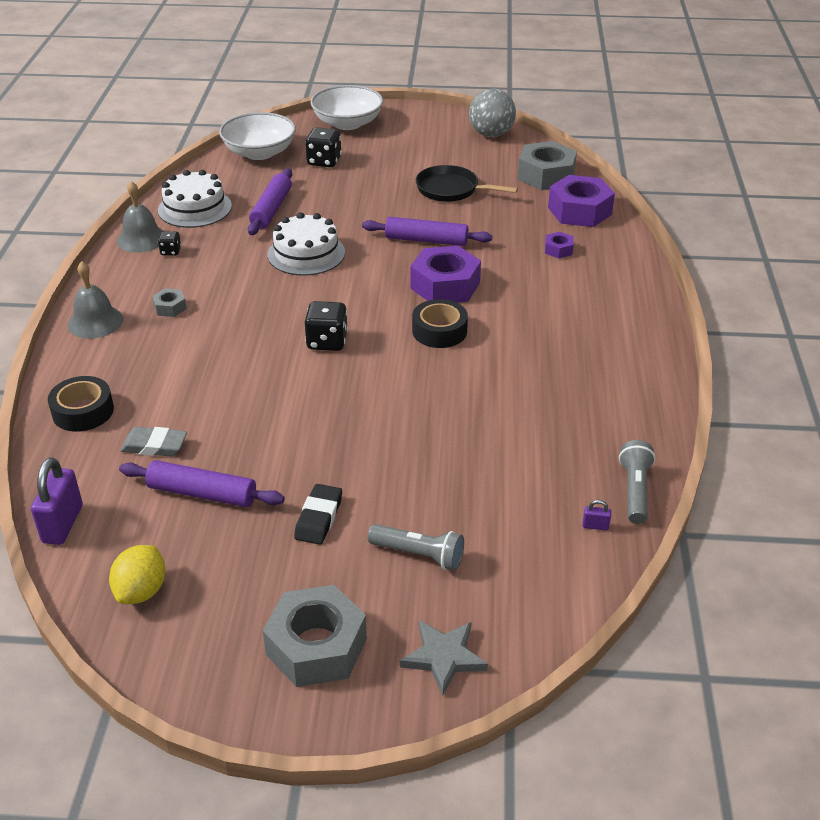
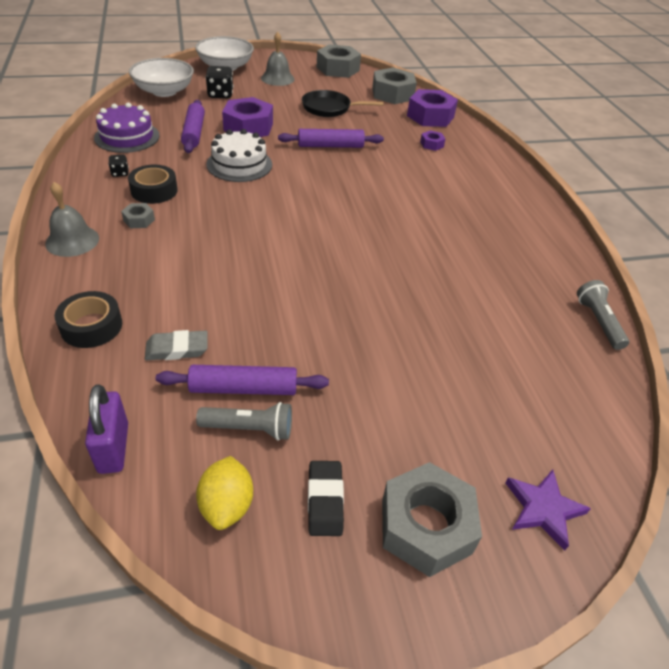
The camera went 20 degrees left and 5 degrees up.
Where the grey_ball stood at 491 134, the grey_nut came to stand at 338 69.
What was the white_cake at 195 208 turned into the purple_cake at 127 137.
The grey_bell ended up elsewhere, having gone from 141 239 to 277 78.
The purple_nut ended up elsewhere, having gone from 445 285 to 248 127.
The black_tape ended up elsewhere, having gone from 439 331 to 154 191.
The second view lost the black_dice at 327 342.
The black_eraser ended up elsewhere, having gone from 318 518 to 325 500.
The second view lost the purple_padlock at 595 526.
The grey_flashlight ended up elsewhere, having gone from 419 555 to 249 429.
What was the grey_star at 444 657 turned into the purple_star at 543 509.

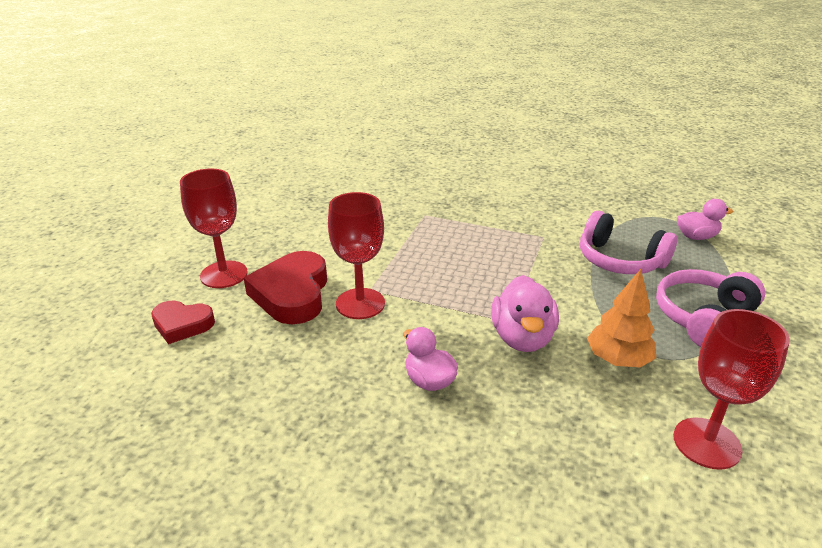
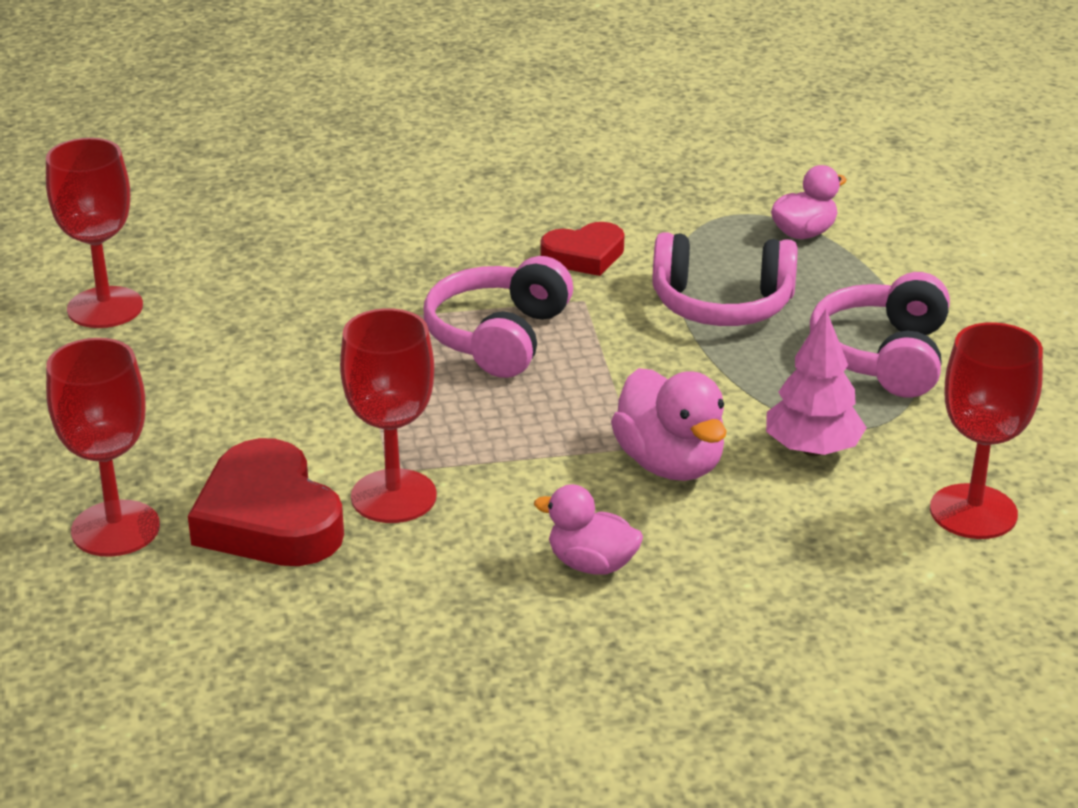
The camera went 30 degrees left and 0 degrees up.
What was the orange_tree at 618 359 turned into the pink_tree at 812 449.
The red_heart ended up elsewhere, having gone from 182 325 to 584 255.
The second view gained the red_goblet at 105 308.
The second view gained the pink_headphones at 499 337.

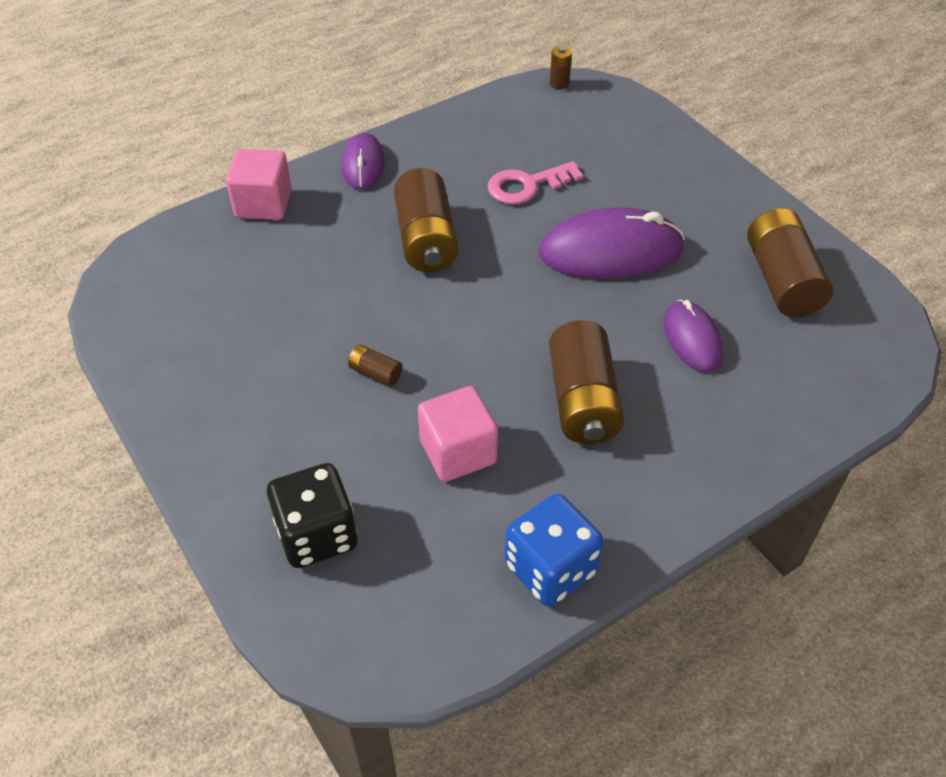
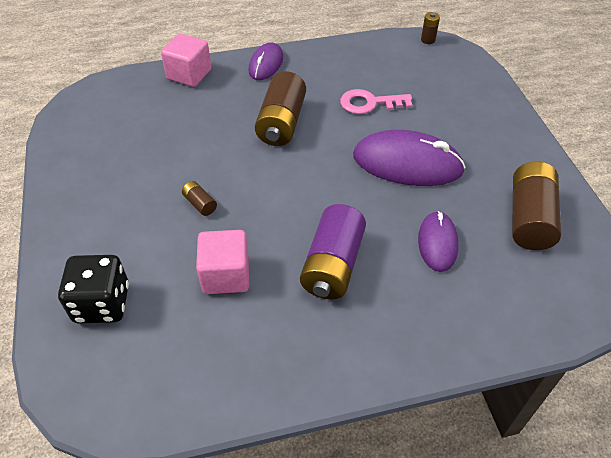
The camera went 20 degrees right and 0 degrees up.
What was the brown_battery at 582 401 turned into the purple_battery at 332 265.
The second view lost the blue_dice at 550 568.

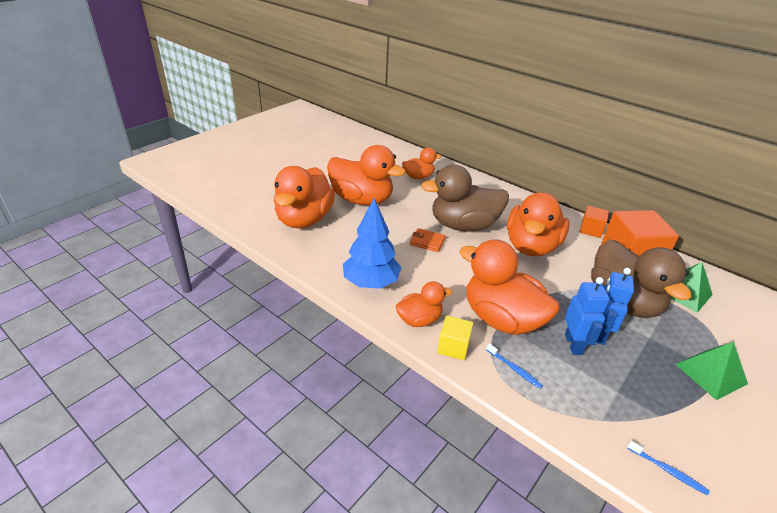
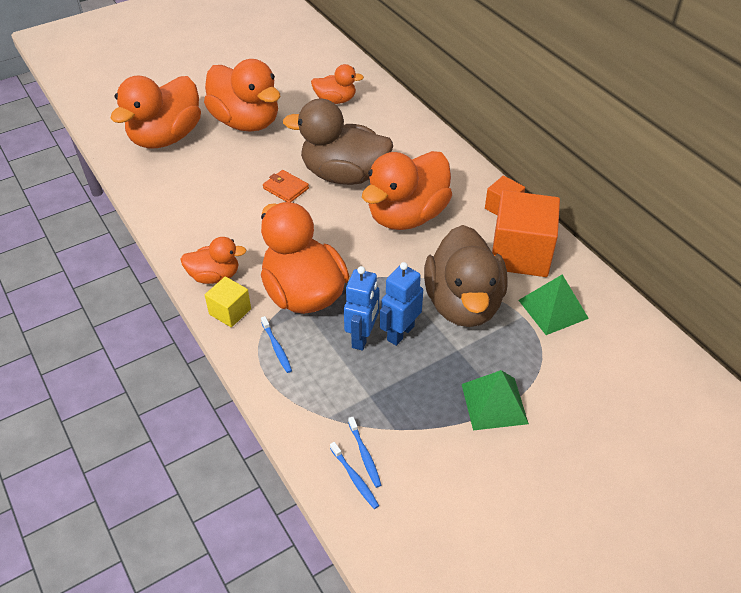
The camera went 20 degrees right and 10 degrees up.
The second view lost the blue_tree at 371 283.
The second view gained the blue_toothbrush at 364 455.

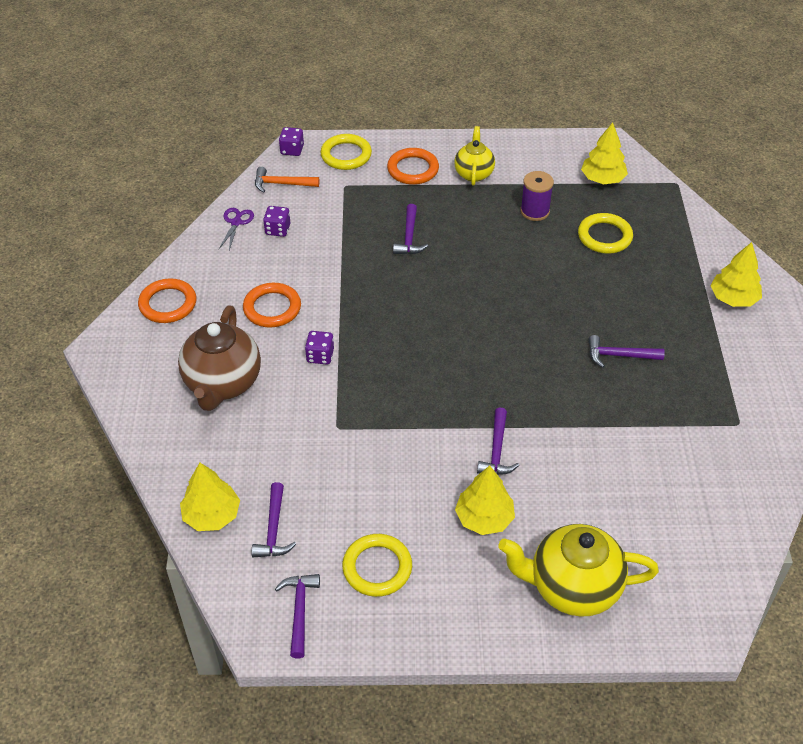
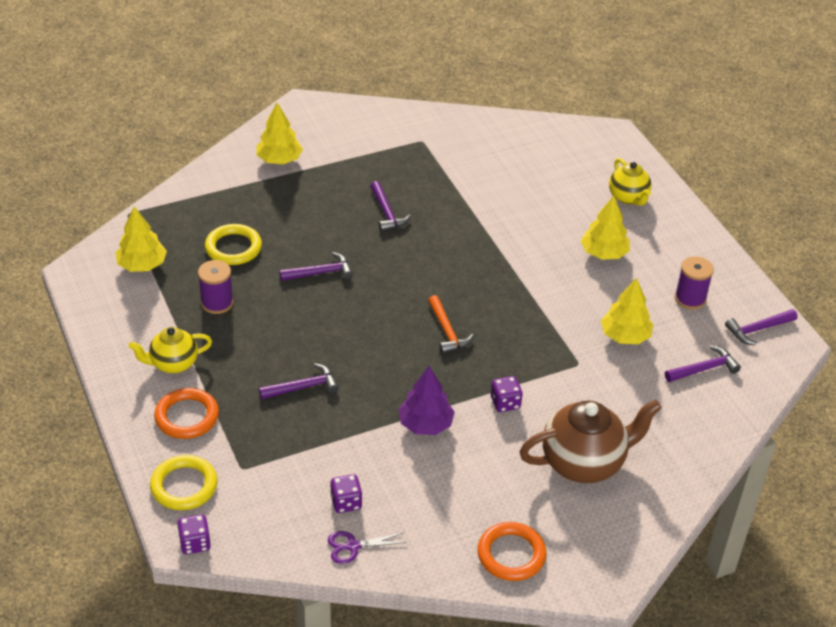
The camera went 115 degrees left and 5 degrees down.
The orange_hammer ended up elsewhere, having gone from 282 184 to 447 331.
The second view lost the orange_ring at 272 308.
The purple_hammer ended up elsewhere, having gone from 497 450 to 320 273.
The yellow_tree ended up elsewhere, having gone from 211 515 to 625 336.
The size of the yellow_teapot at 572 587 changed by a factor of 0.60.
Where the yellow_ring stood at 377 567, the purple_spool came to stand at 690 298.
The second view gained the purple_tree at 425 424.

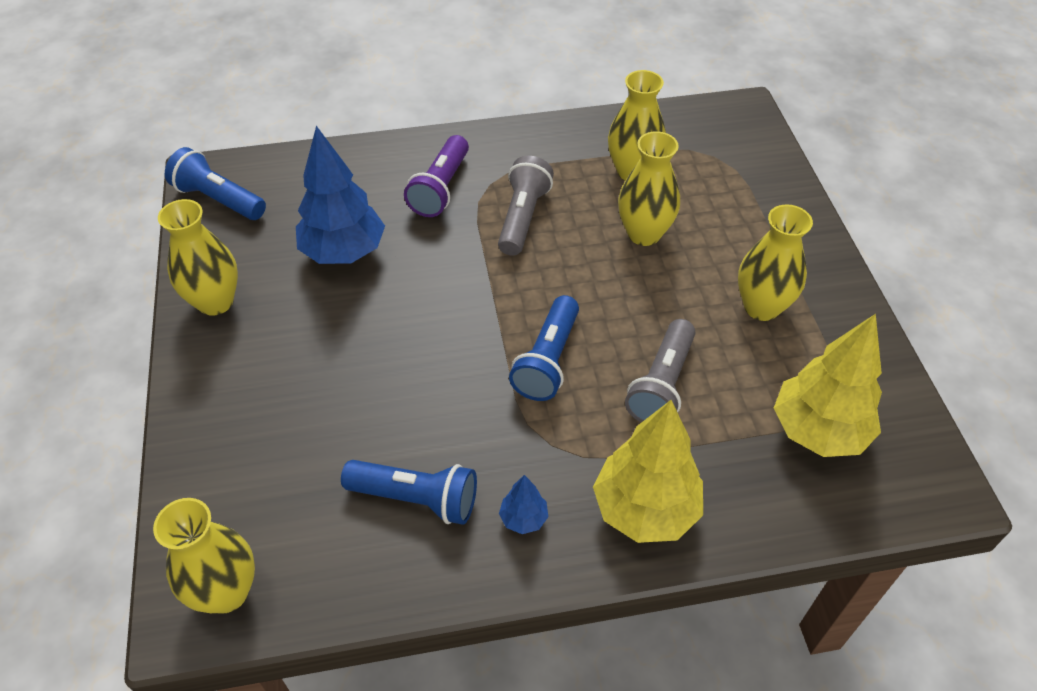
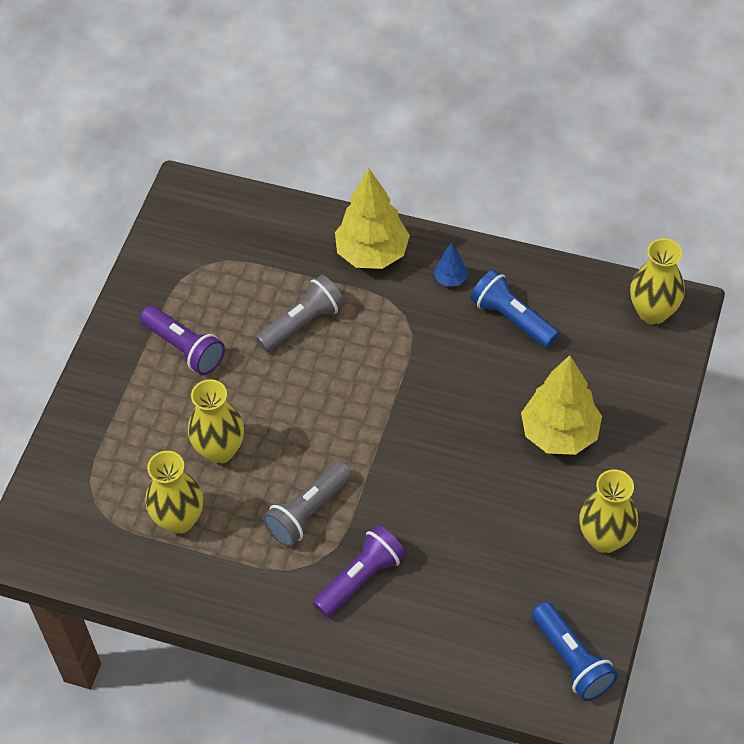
The camera went 150 degrees left and 5 degrees up.
The second view lost the blue_tree at 343 252.
Where the yellow_vase stood at 761 307, the purple_flashlight came to stand at 184 348.
The second view lost the blue_flashlight at 547 360.
The yellow_tree ended up elsewhere, having gone from 818 431 to 559 433.

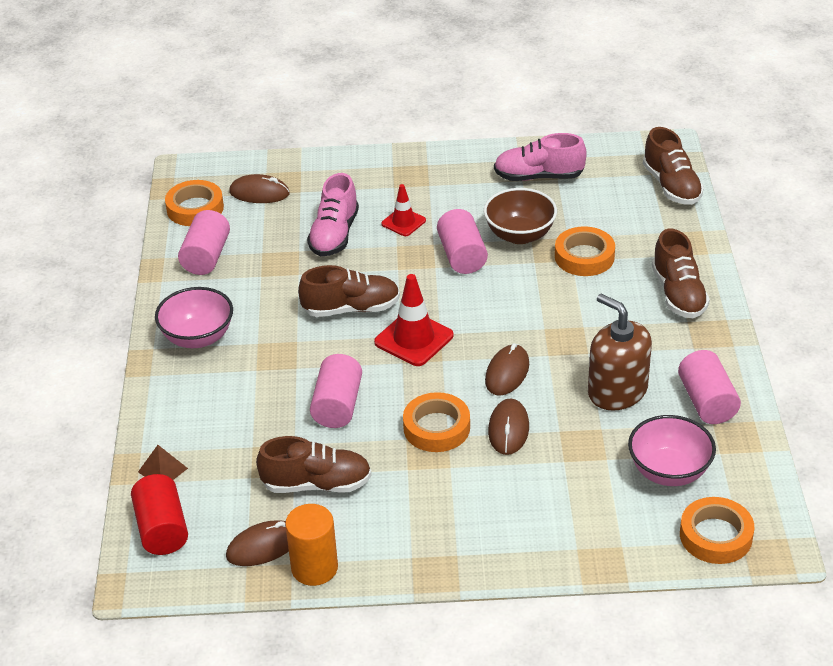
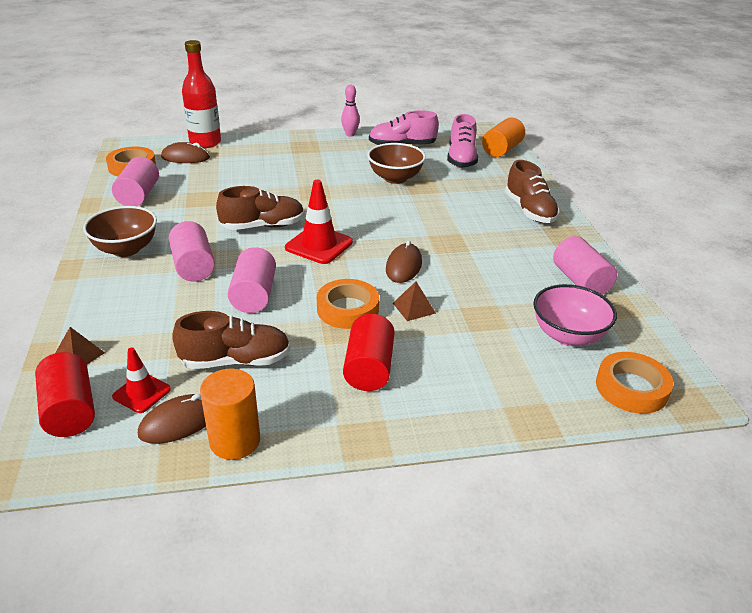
The camera went 10 degrees left and 5 degrees down.
Where the brown_shoe stood at 671 186, the orange_cylinder came to stand at 502 150.
The pink_shoe ended up elsewhere, having gone from 334 235 to 461 159.
The red_traffic_cone ended up elsewhere, having gone from 403 222 to 141 393.
The pink_cylinder ended up elsewhere, having gone from 462 256 to 193 266.
The second view lost the orange_tape at 584 257.
What was the pink_bowl at 198 337 turned into the brown_bowl at 126 249.
The second view lost the brown_soap_dispenser at 617 391.
Where the brown_mouse stood at 508 429, the brown_pyramid came to stand at 414 308.
The second view gained the red_bottle at 205 142.
The second view gained the pink_bowling_pin at 350 134.
The second view gained the red_cylinder at 369 368.

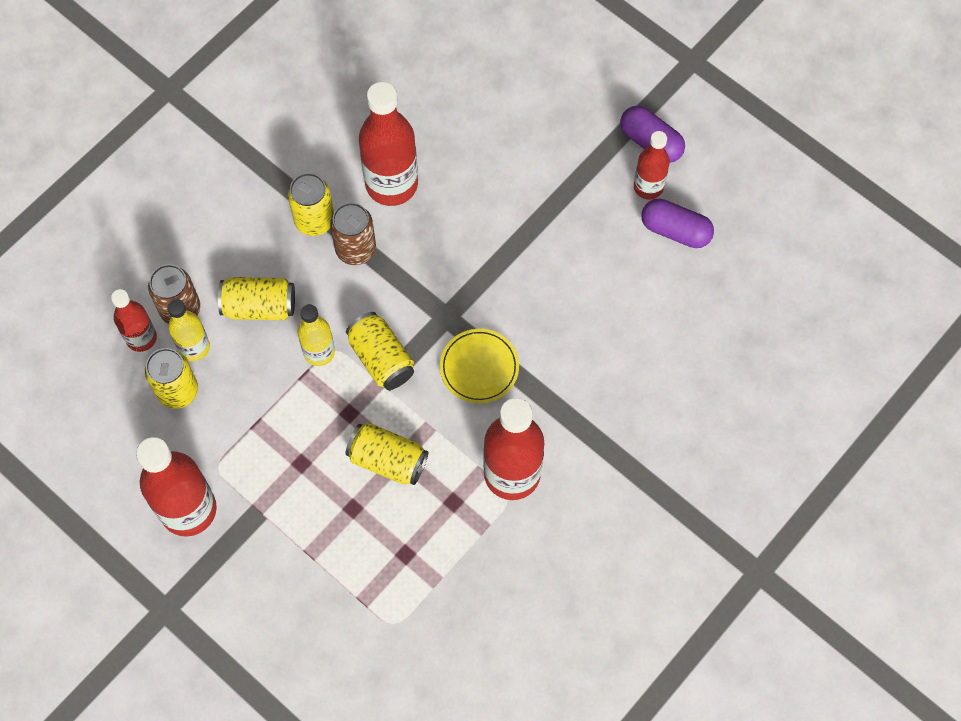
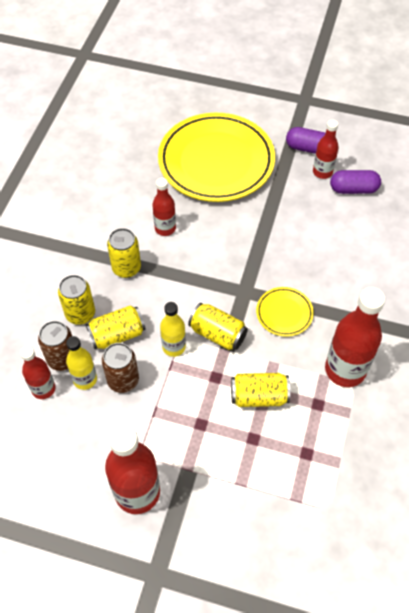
The camera went 25 degrees left and 10 degrees down.
The size of the red_bottle at 391 184 changed by a factor of 0.57.
The brown_can ended up elsewhere, having gone from 355 249 to 123 380.
The yellow_can ended up elsewhere, having gone from 178 391 to 80 314.
The second view gained the yellow_plate at 216 161.

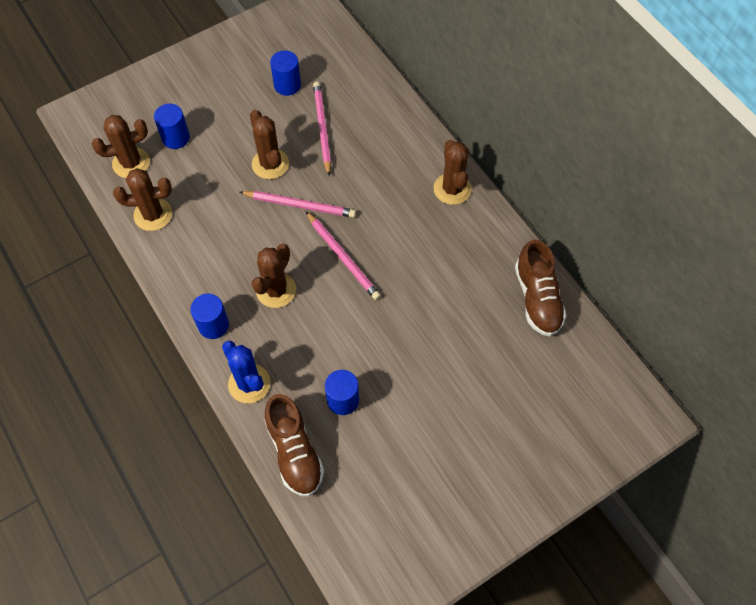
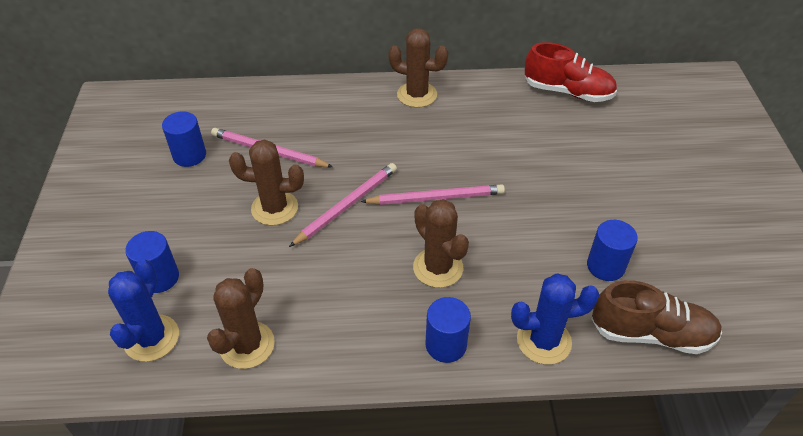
The camera went 60 degrees left and 15 degrees down.
What was the brown_cactus at 131 163 turned into the blue_cactus at 151 338.
What was the brown_shoe at 537 298 turned into the red_shoe at 567 92.

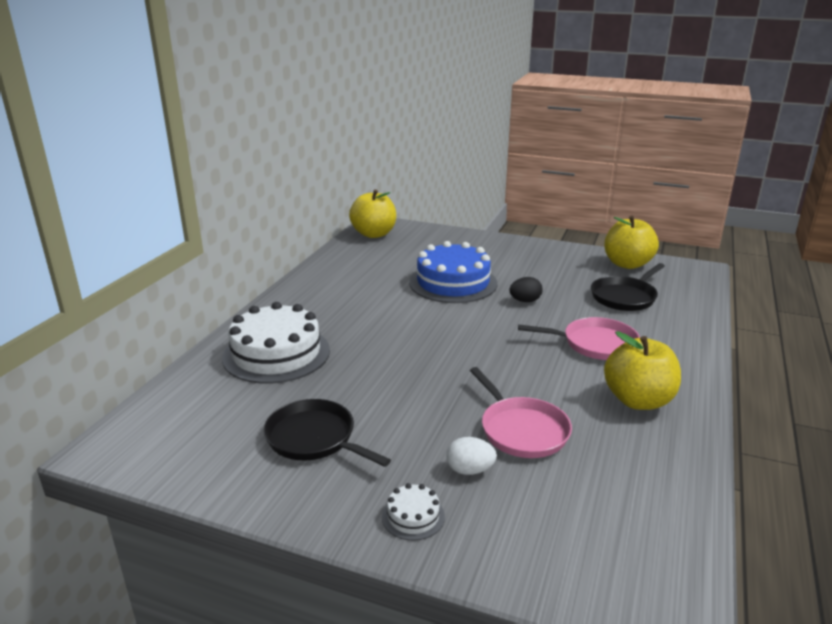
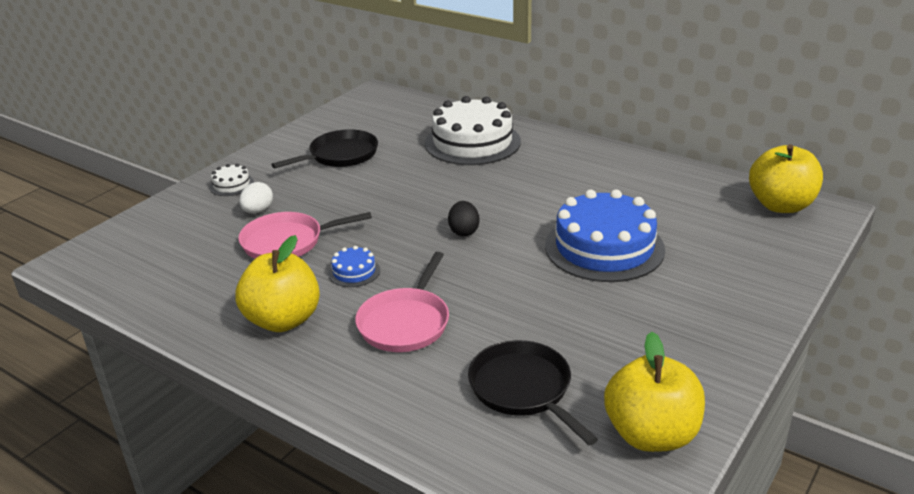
The camera went 105 degrees right and 5 degrees up.
The black_egg ended up elsewhere, having gone from 525 301 to 464 231.
The second view gained the blue_cake at 354 272.

